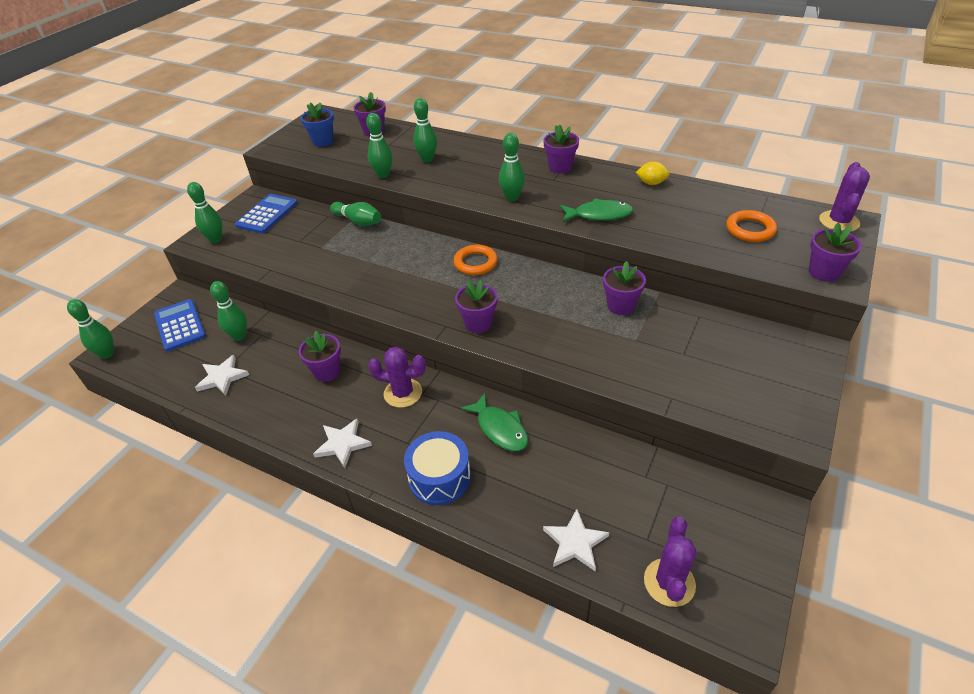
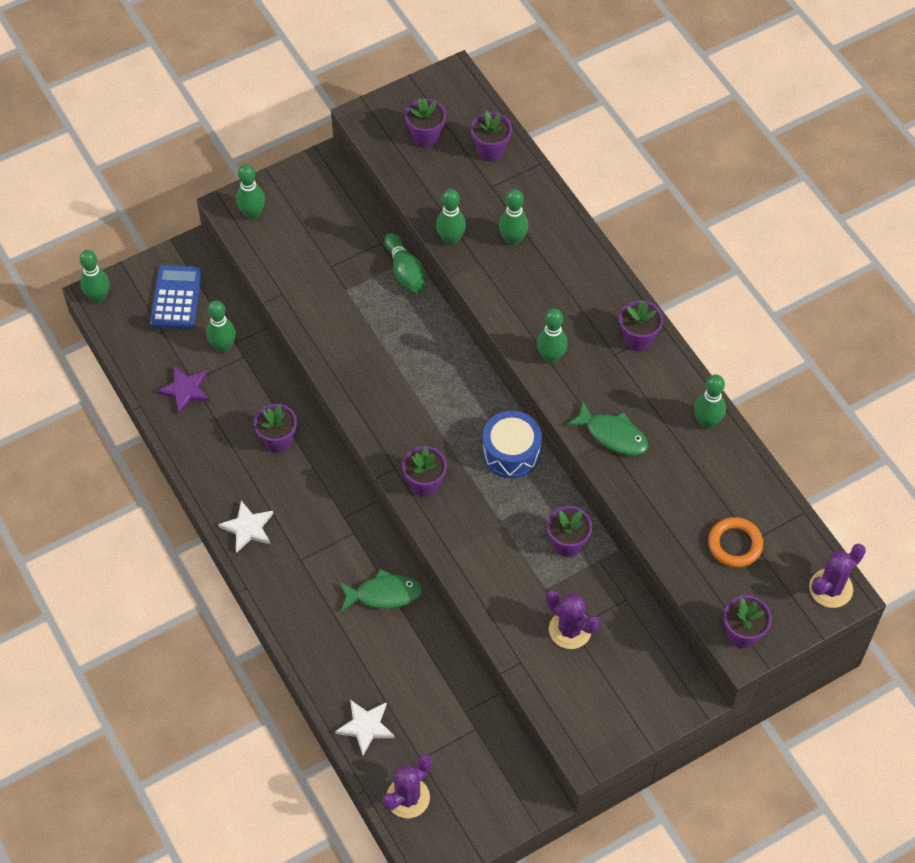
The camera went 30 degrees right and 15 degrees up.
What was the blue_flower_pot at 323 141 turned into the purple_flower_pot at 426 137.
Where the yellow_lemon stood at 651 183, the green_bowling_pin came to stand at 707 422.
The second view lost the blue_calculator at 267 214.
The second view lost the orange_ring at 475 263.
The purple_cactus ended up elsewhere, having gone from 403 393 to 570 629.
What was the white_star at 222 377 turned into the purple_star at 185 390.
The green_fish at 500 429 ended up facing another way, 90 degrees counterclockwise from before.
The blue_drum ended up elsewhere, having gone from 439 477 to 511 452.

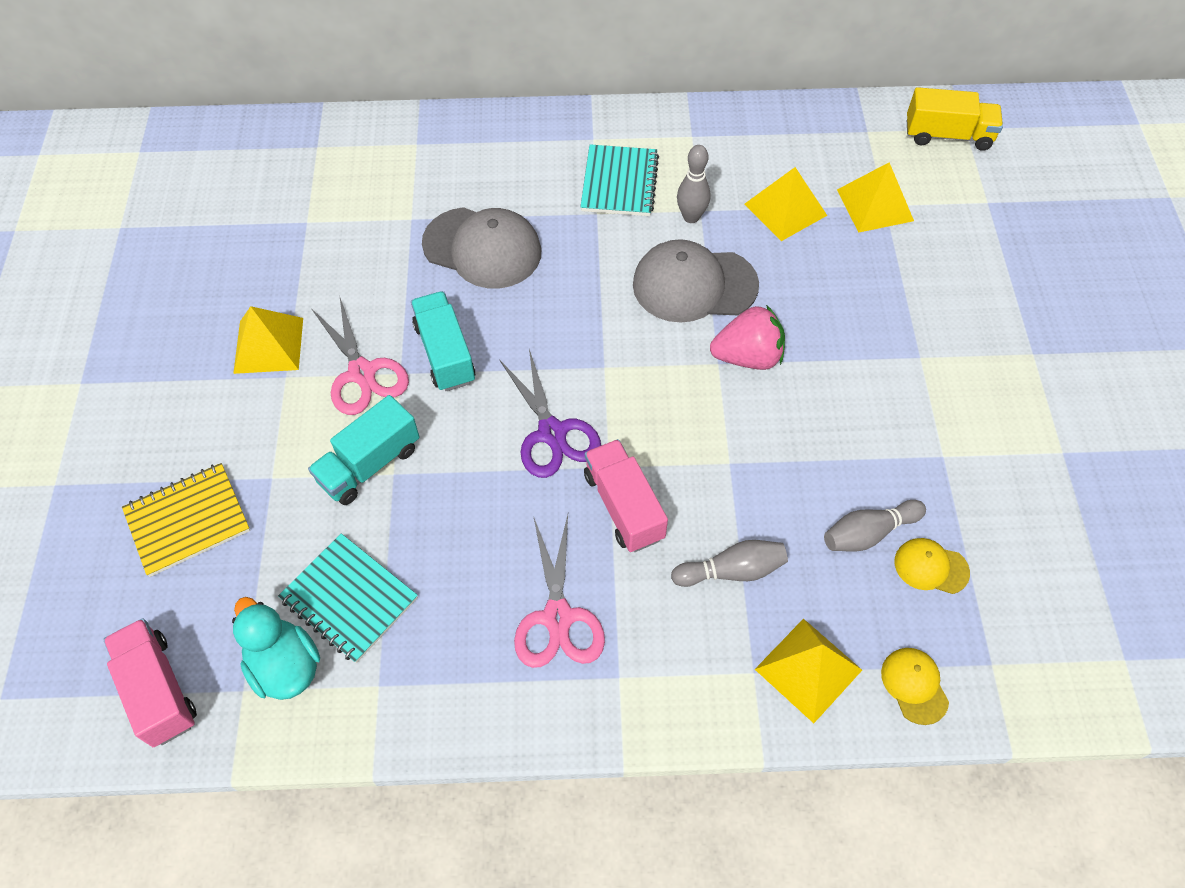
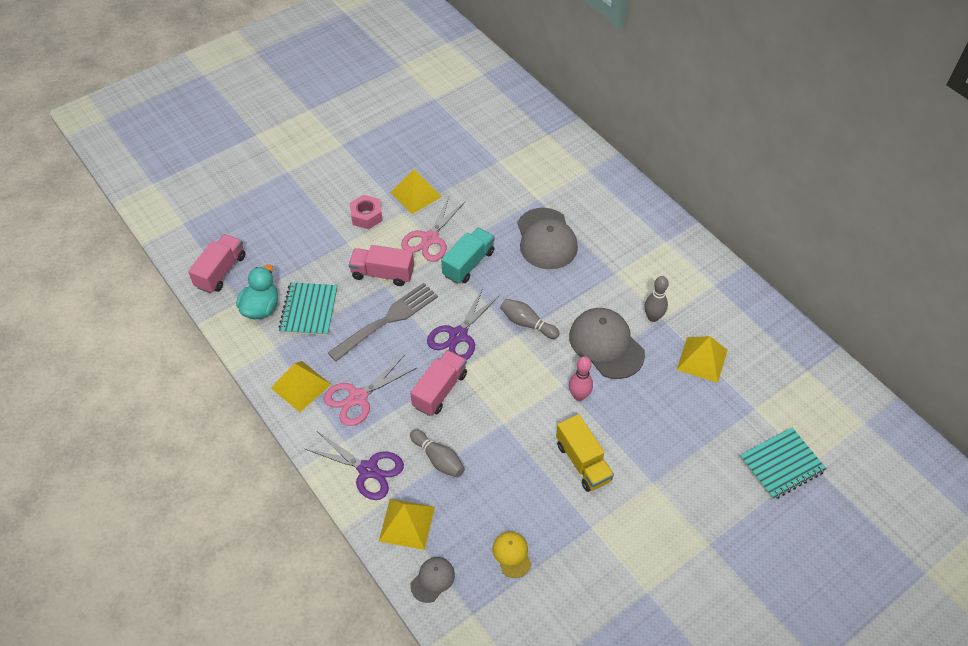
The camera went 55 degrees right and 5 degrees down.
The yellow_truck ended up elsewhere, having gone from 947 135 to 583 462.
The turquoise_notebook ended up elsewhere, having gone from 619 183 to 781 464.
The yellow_pyramid ended up elsewhere, having gone from 875 205 to 301 386.
Where the pink_strawberry stood at 747 357, the pink_bowling_pin came to stand at 579 396.
What was the turquoise_truck at 369 464 turned into the pink_truck at 382 273.
The second view lost the yellow_notebook at 188 521.
The grey_bowling_pin ended up elsewhere, having gone from 868 533 to 527 323.
What was the yellow_cap at 914 685 turned into the grey_cap at 432 580.
The second view gained the pink_nut at 366 216.
The second view gained the grey_fork at 387 321.
The second view gained the purple_scissors at 368 470.

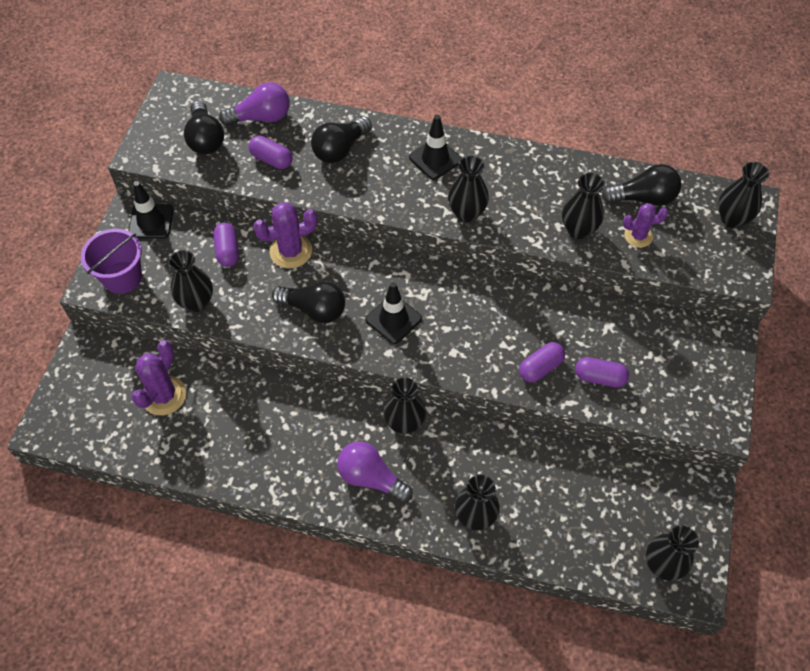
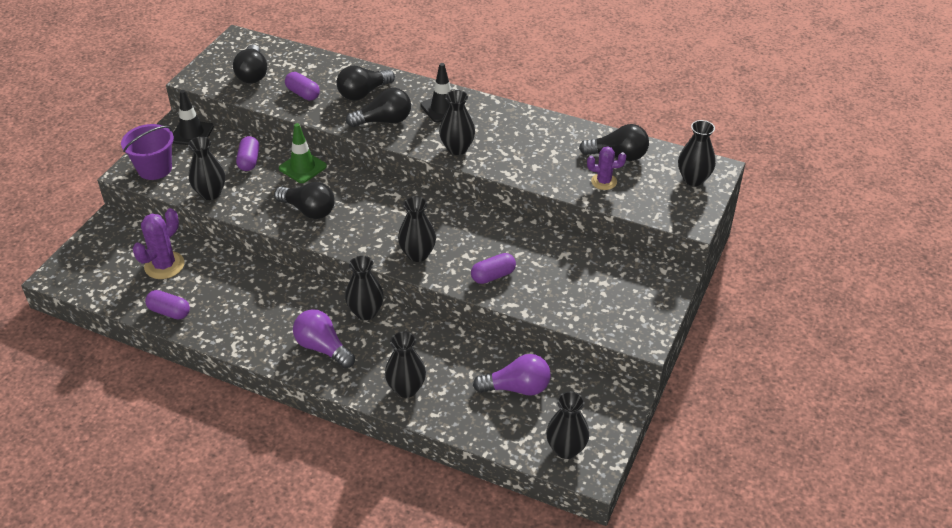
The camera went 10 degrees right and 15 degrees down.
The purple_light_bulb ended up elsewhere, having gone from 261 117 to 517 388.
The black_vase ended up elsewhere, having gone from 578 230 to 417 254.
Where the purple_cactus stood at 291 251, the green_traffic_cone came to stand at 302 167.
The second view lost the black_traffic_cone at 393 319.
The purple_capsule ended up elsewhere, having gone from 599 377 to 169 312.
The second view gained the black_light_bulb at 384 121.

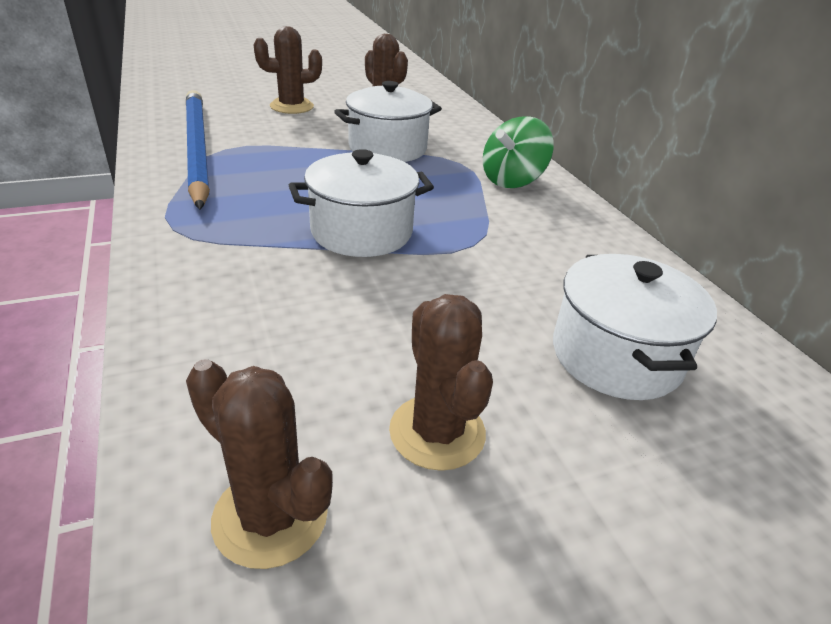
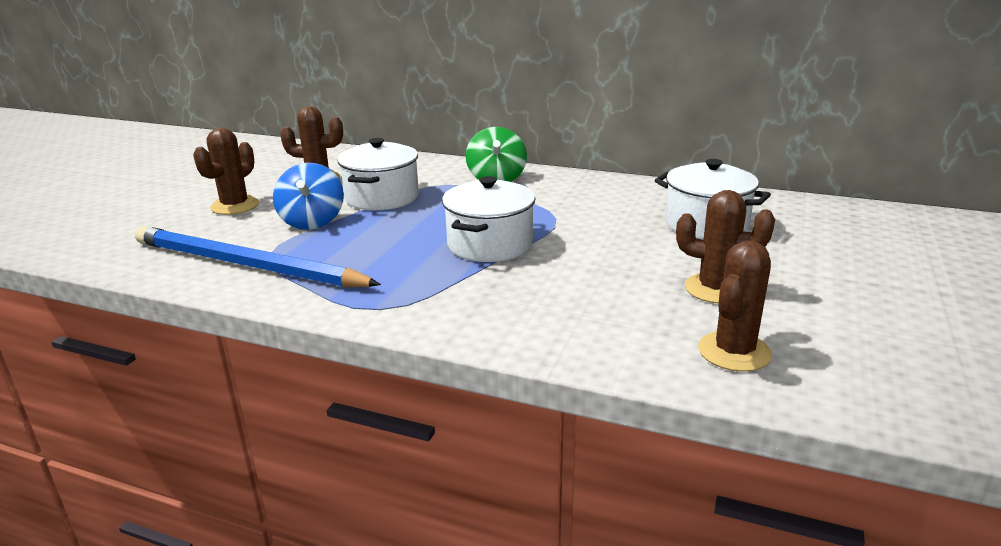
The camera went 45 degrees left and 10 degrees down.
The brown_cactus at 270 516 ended up facing another way, 45 degrees counterclockwise from before.
The second view gained the blue_spinning_top at 312 222.

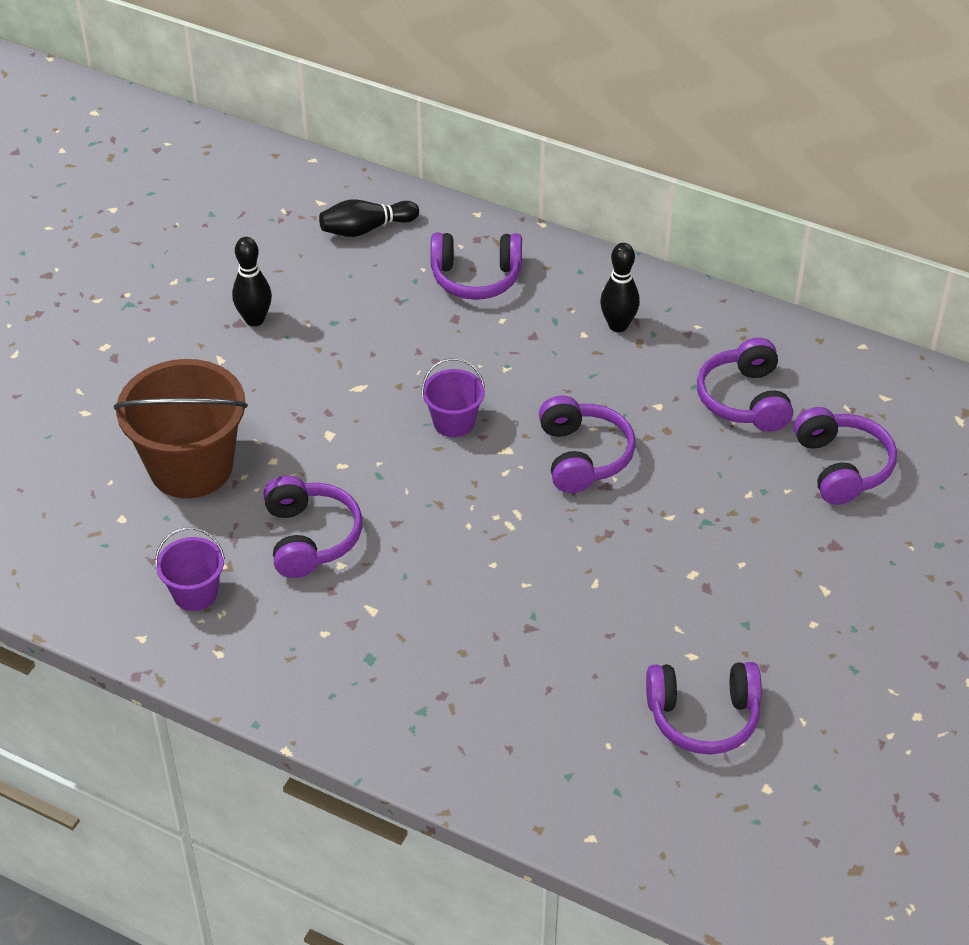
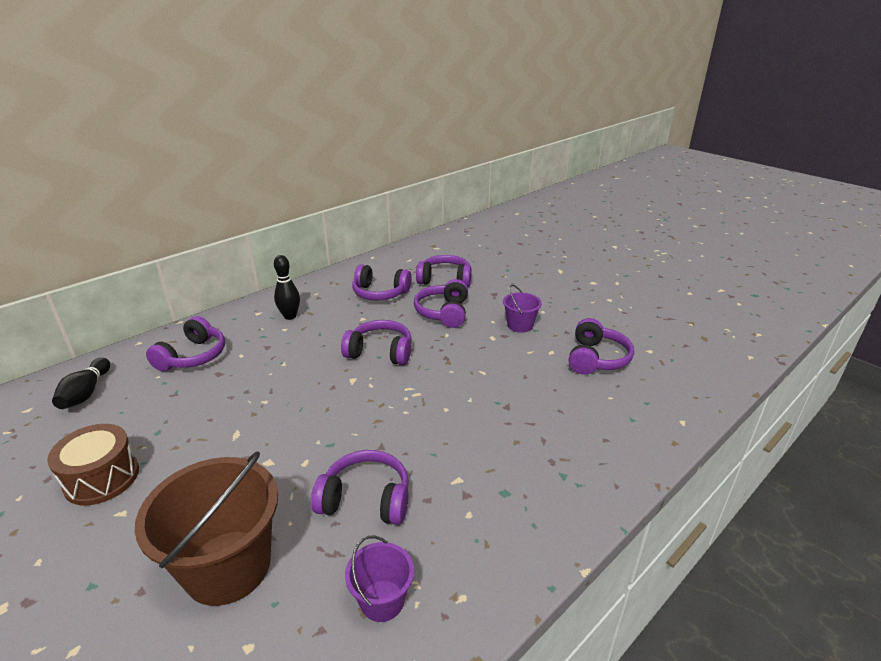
The camera went 70 degrees left and 15 degrees down.
Where the black_bowling_pin stood at 254 319, the brown_drum came to stand at 102 478.
The purple_bucket ended up elsewhere, having gone from 454 422 to 520 325.
The second view gained the purple_headphones at 443 312.

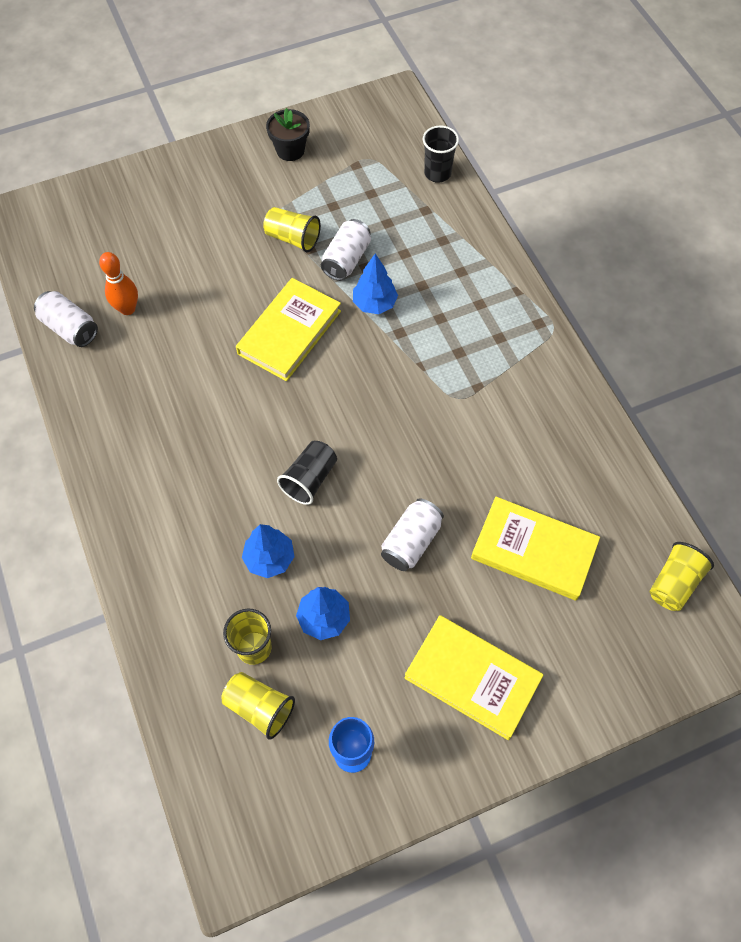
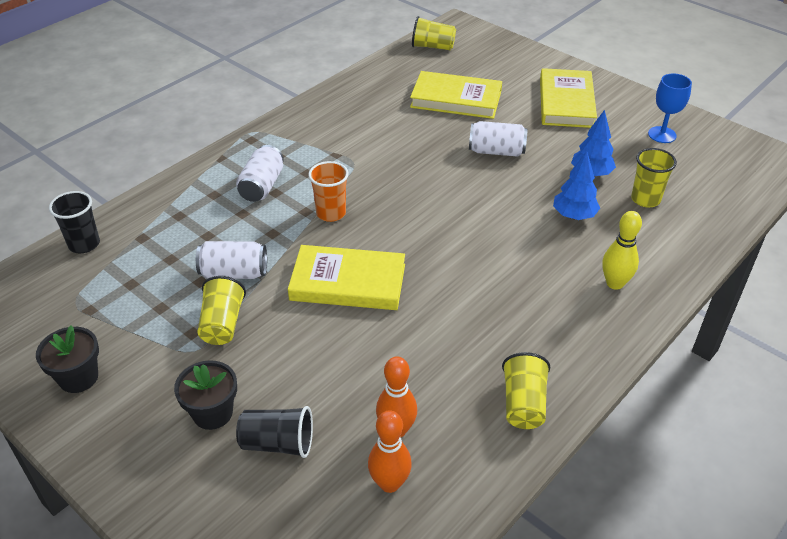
The camera went 115 degrees left and 20 degrees down.
The second view lost the blue_tree at 374 304.
The white_can ended up elsewhere, having gone from 70 328 to 262 186.
The black_cup ended up elsewhere, having gone from 309 479 to 278 443.
The yellow_book at 533 550 ended up facing another way, 75 degrees counterclockwise from before.
The yellow_cup ended up elsewhere, having gone from 259 707 to 523 404.
The second view gained the orange_cup at 331 213.
The second view gained the yellow_bowling_pin at 615 283.
The second view gained the black_flower_pot at 212 413.
The second view gained the orange_bowling_pin at 389 483.

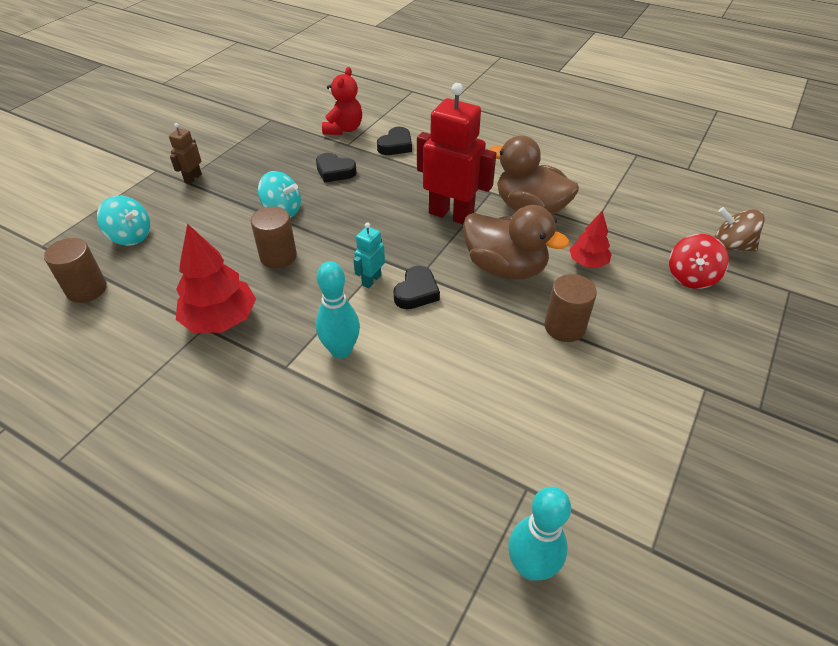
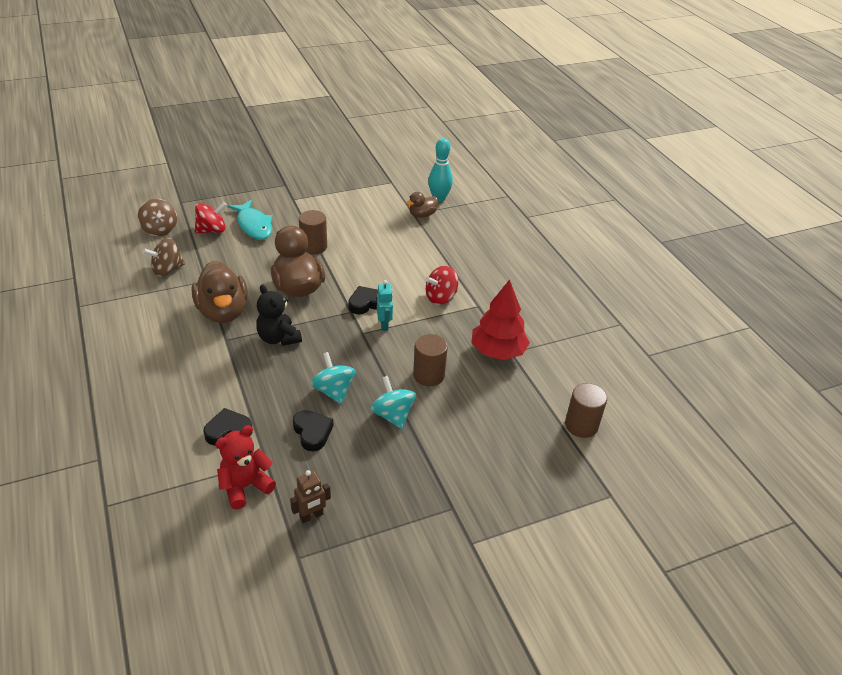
The camera went 145 degrees left and 5 degrees down.
Where the red_robot stood at 451 215, the black_teddy_bear came to stand at 278 338.
The brown_robot ended up elsewhere, having gone from 193 178 to 311 516.
The turquoise_spinning_top ended up elsewhere, having gone from 131 236 to 333 391.
The second view lost the red_tree at 588 262.
The turquoise_robot at 371 280 ended up facing another way, 75 degrees counterclockwise from before.
Where the turquoise_bowling_pin stood at 341 350, the red_spinning_top came to stand at 441 297.
The second view gained the brown_duck at 422 215.
The second view gained the turquoise_fish at 254 225.
The second view gained the brown_spinning_top at 167 270.

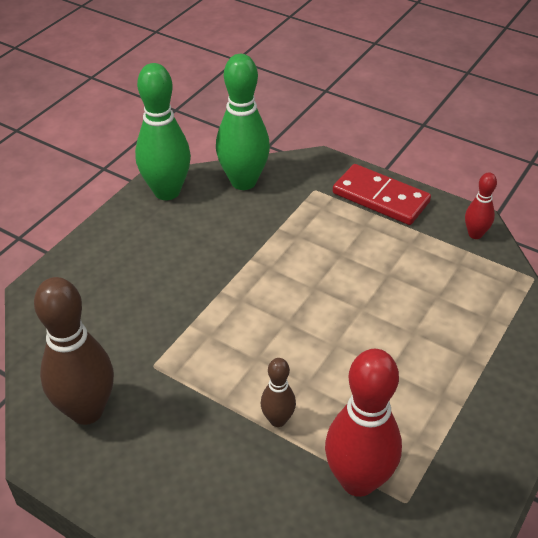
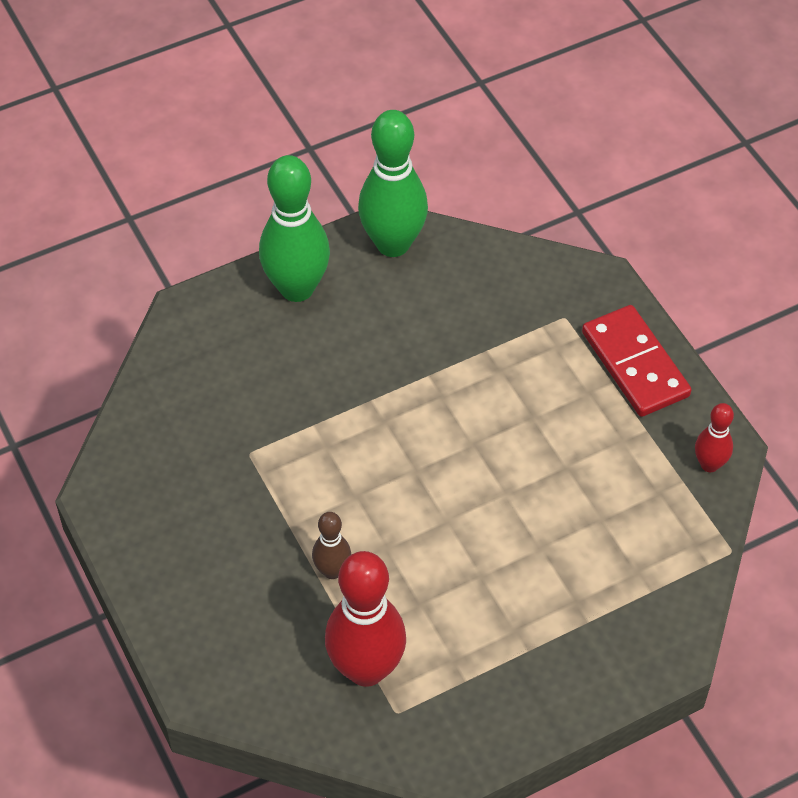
The camera went 30 degrees right and 10 degrees up.
The green_bowling_pin ended up elsewhere, having gone from 243 182 to 297 288.
The second view lost the brown_bowling_pin at 87 410.

